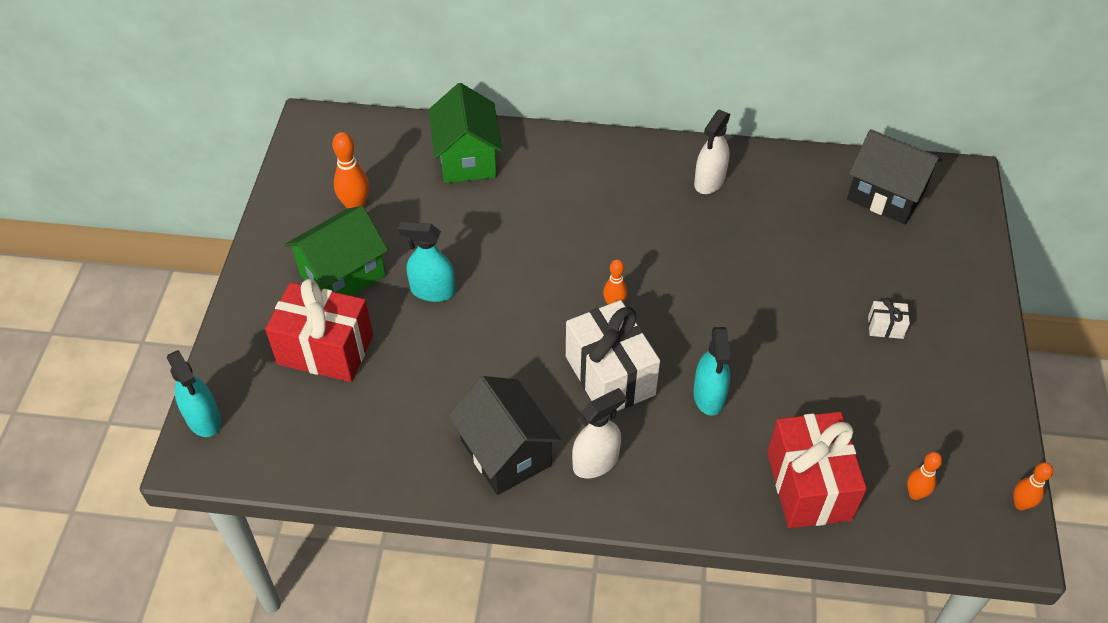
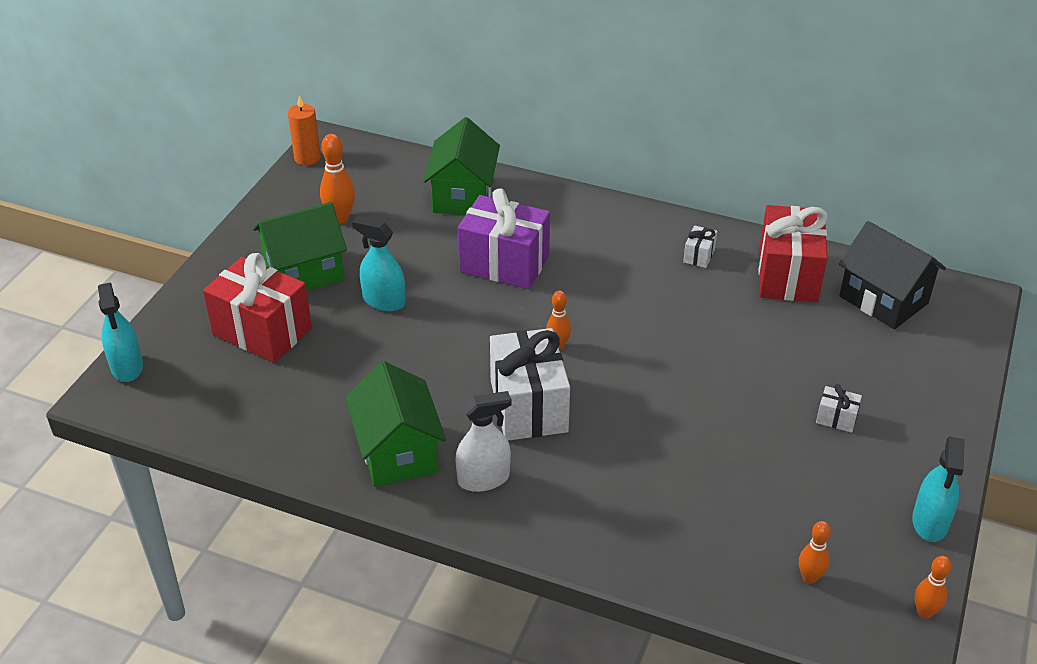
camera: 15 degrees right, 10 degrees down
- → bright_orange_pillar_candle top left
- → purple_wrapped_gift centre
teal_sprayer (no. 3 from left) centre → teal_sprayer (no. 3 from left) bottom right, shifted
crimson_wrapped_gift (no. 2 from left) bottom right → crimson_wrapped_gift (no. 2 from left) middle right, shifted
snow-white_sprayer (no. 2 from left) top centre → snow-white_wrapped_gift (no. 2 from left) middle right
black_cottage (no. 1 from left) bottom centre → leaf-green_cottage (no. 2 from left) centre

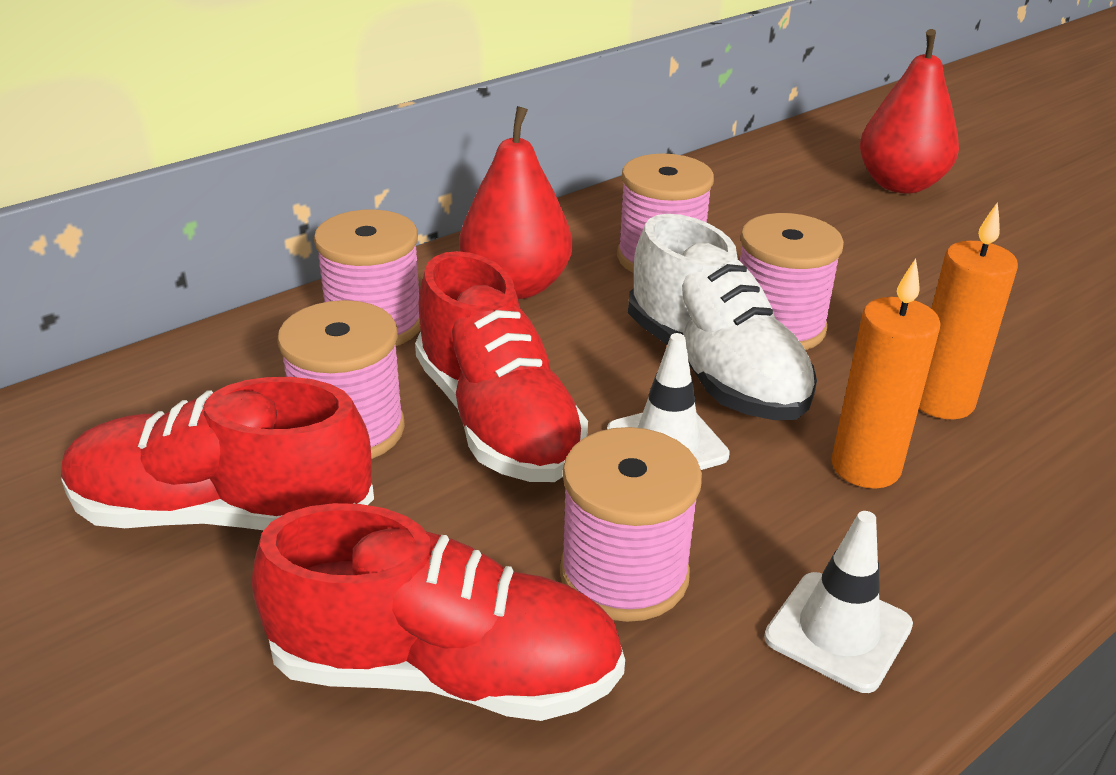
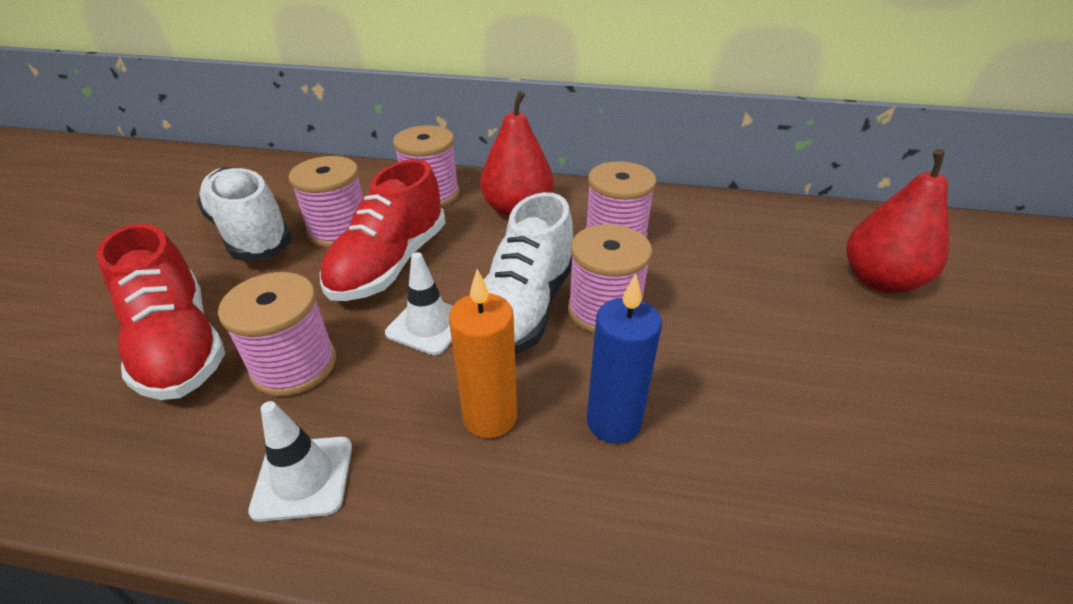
camera: 50 degrees right, 5 degrees up
crimson_sneaker (no. 1 from left) middle left → snow-white_sneaker (no. 1 from left) middle left
bright_orange_pillar_candle (no. 2 from left) middle right → royal_blue_pillar_candle centre

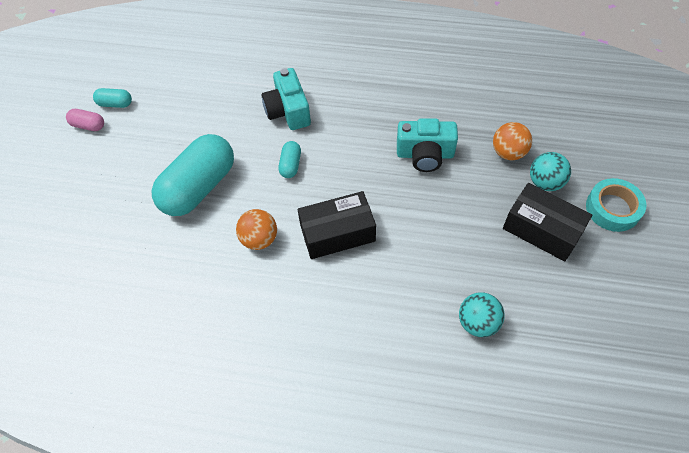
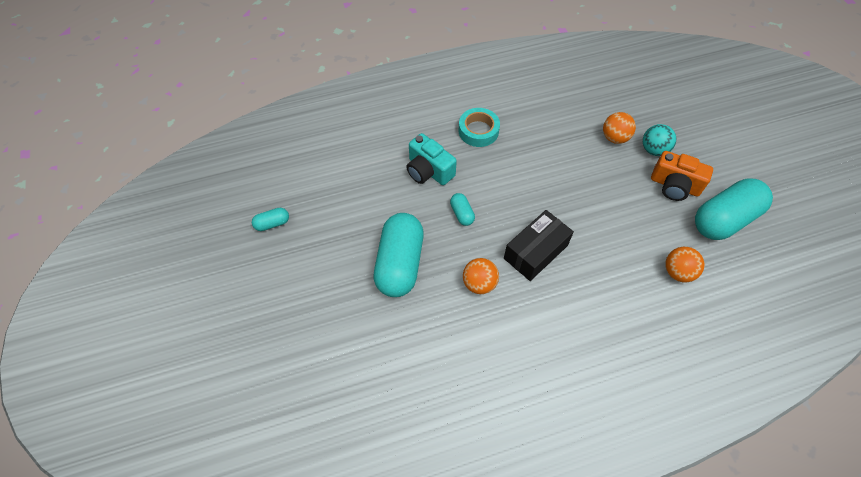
camera: 30 degrees left, 0 degrees up
rose-pink_capsule top left → -
teal_compact_camera (no. 2 from left) top centre → -
- → teal_capsule (no. 4 from left) middle right
teal_tape middle right → teal_tape top centre, shifted
black_package (no. 2 from left) middle right → bright_orange_compact_camera middle right
teal_sphere (no. 1 from left) bottom right → bright_orange_sphere (no. 3 from left) middle right

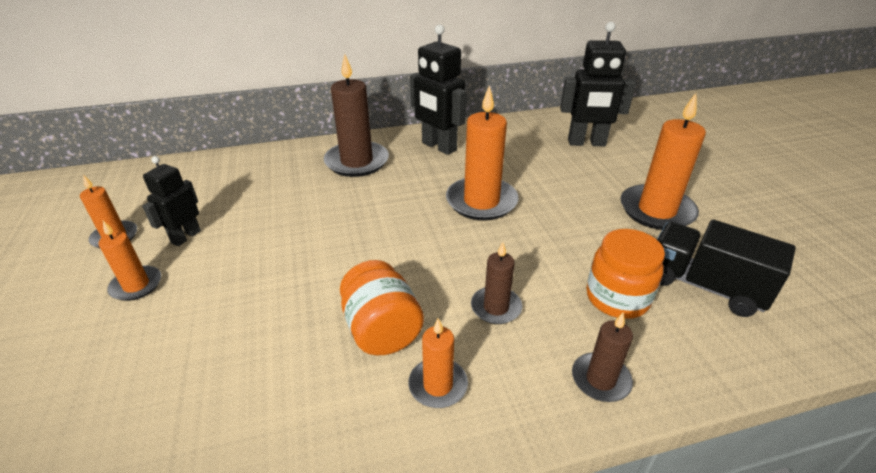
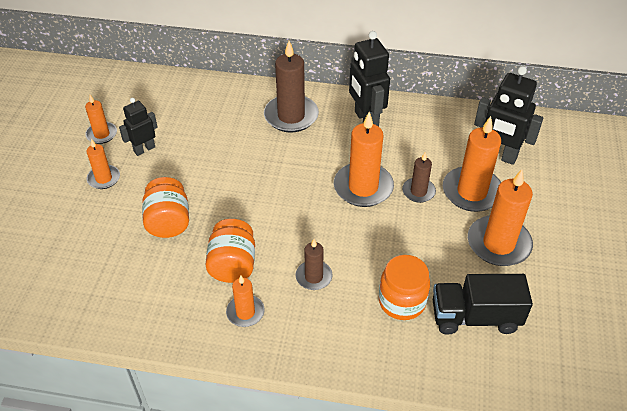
camera: 25 degrees right, 10 degrees up
- → bright_orange_preserve_jar (no. 1 from left) middle left
- → bright_orange_pillar_candle (no. 5 from left) middle right
russet_pillar_candle (no. 3 from left) bottom right → russet_pillar_candle (no. 3 from left) middle right, shifted
black_toy_truck middle right → black_toy_truck bottom right, 60 degrees counterclockwise

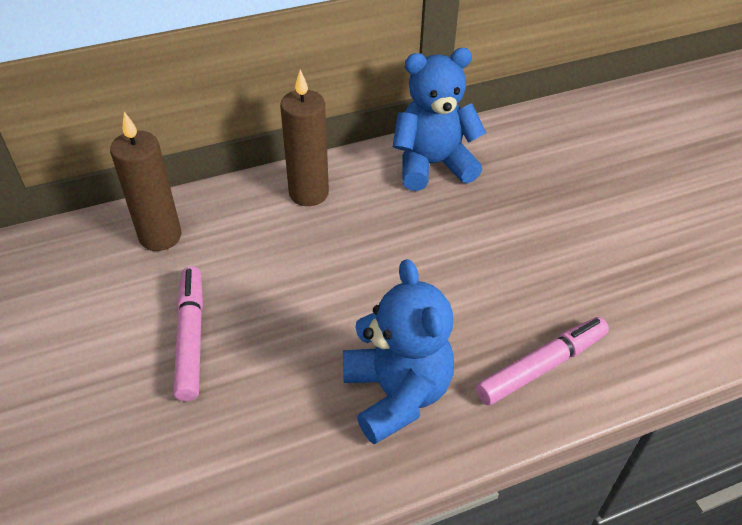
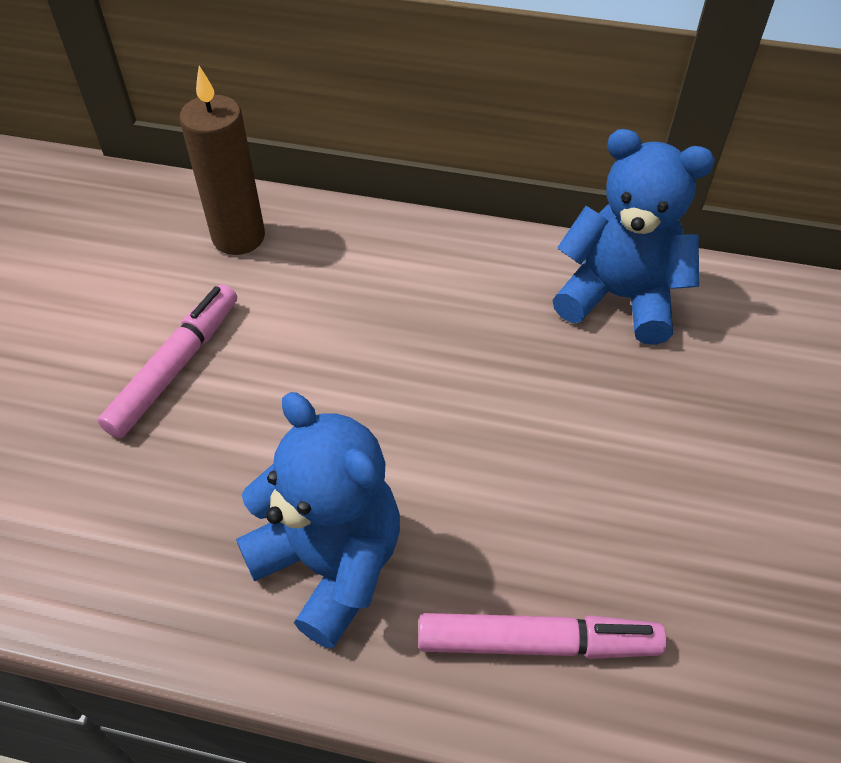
camera: 35 degrees right, 5 degrees up
russet_pillar_candle (no. 2 from left) top centre → -
royal_blue_teddy_bear (no. 1 from left) bottom centre, 60 degrees counterclockwise

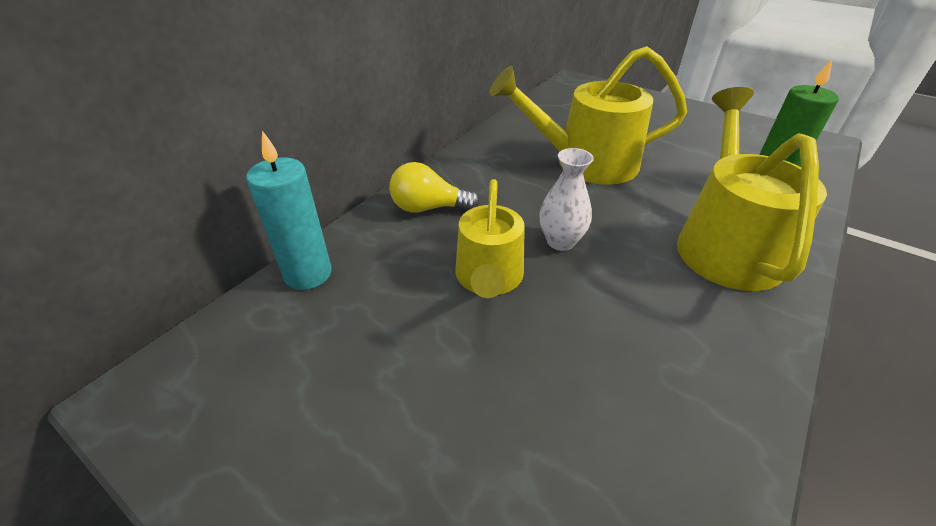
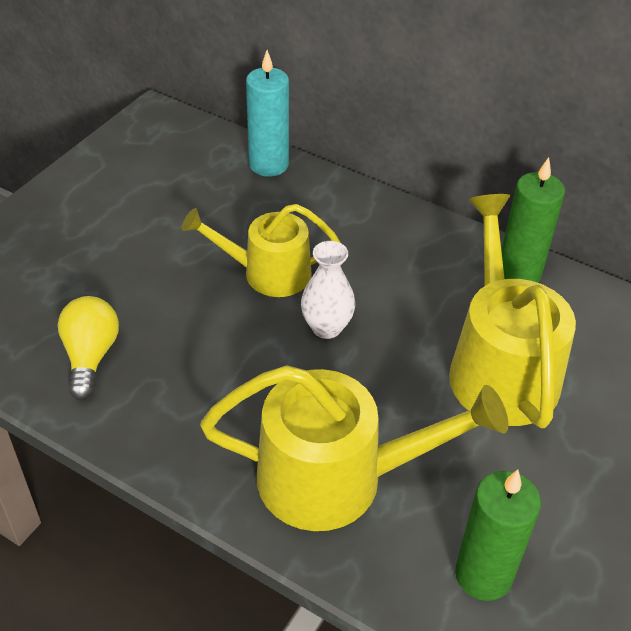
camera: 85 degrees right, 5 degrees up
- → leaf-green_pillar_candle (no. 2 from left) middle right
golden_light_bulb centre → golden_light_bulb middle left, shifted

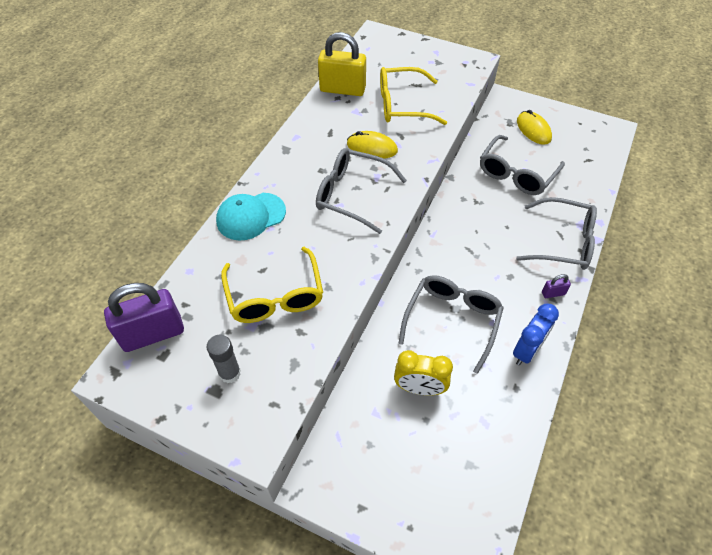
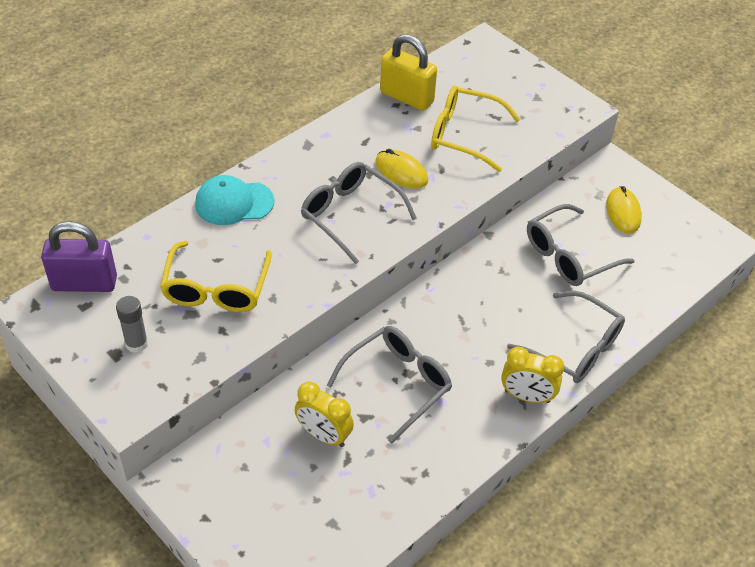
camera: 20 degrees right, 5 degrees down
royal_blue_clock middle right → -
purple_small_lock (no. 2 from left) middle right → golden_clock (no. 2 from left) middle right

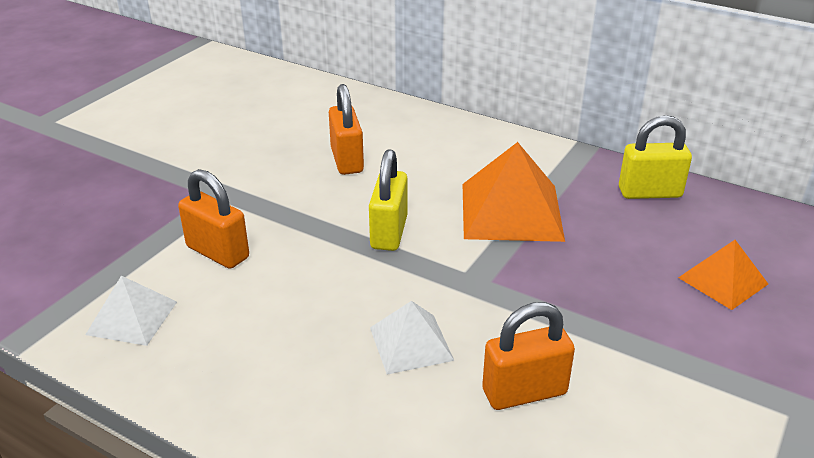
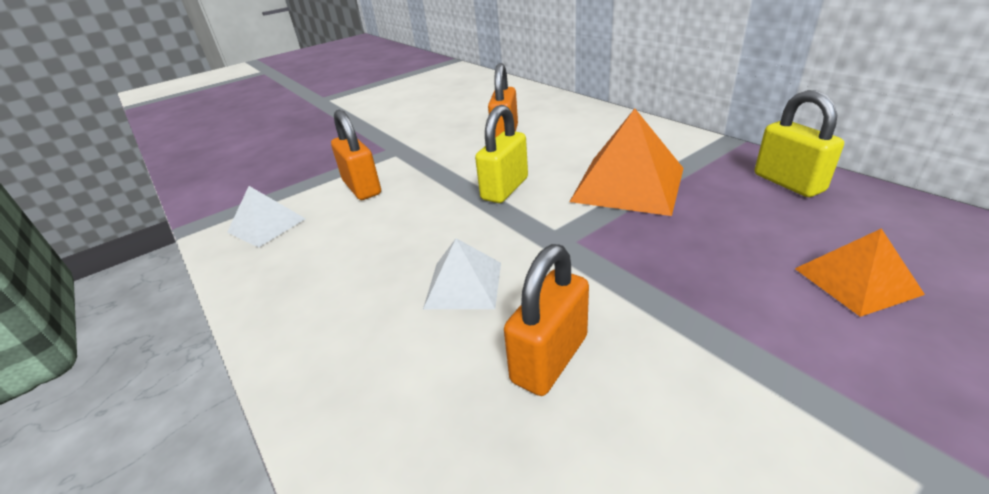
camera: 25 degrees right, 0 degrees up
bright_orange_small_lock (no. 3 from left) bottom centre → bright_orange_small_lock (no. 3 from left) centre, 60 degrees counterclockwise
golden_small_lock (no. 2 from left) middle right → golden_small_lock (no. 2 from left) top right, 45 degrees clockwise

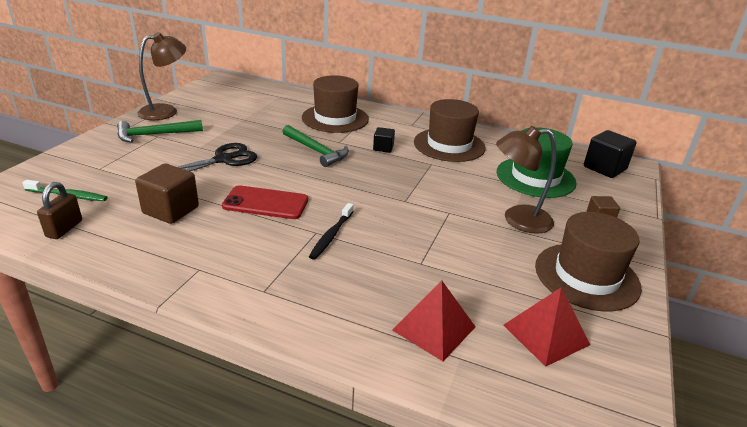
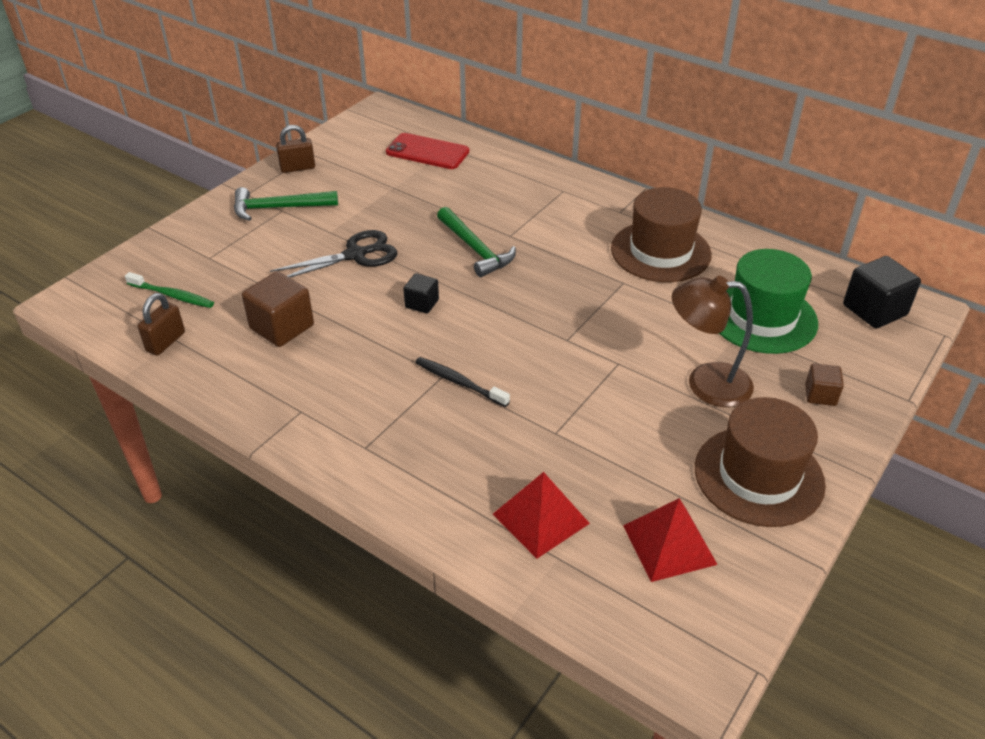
camera: 15 degrees right, 10 degrees up
russet_hat (no. 1 from left) top centre → -
crimson_phone centre → crimson_phone top centre, shifted
black_solid_cube (no. 1 from left) top centre → black_solid_cube (no. 1 from left) centre, shifted
russet_desk_lamp (no. 1 from left) top left → russet_small_lock (no. 2 from left) top left
black_toothbrush centre, 90 degrees clockwise

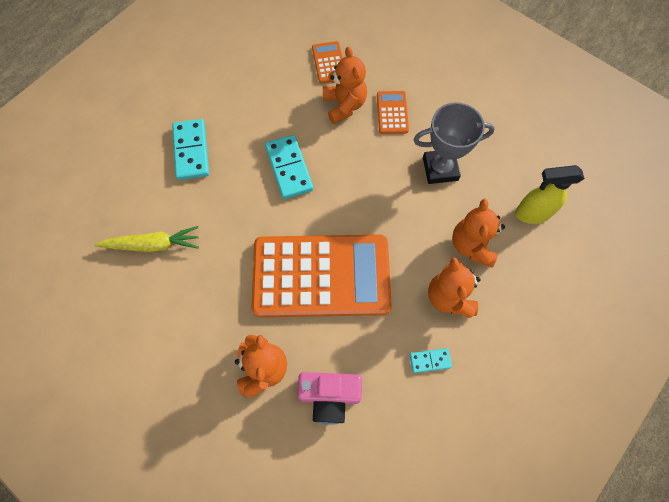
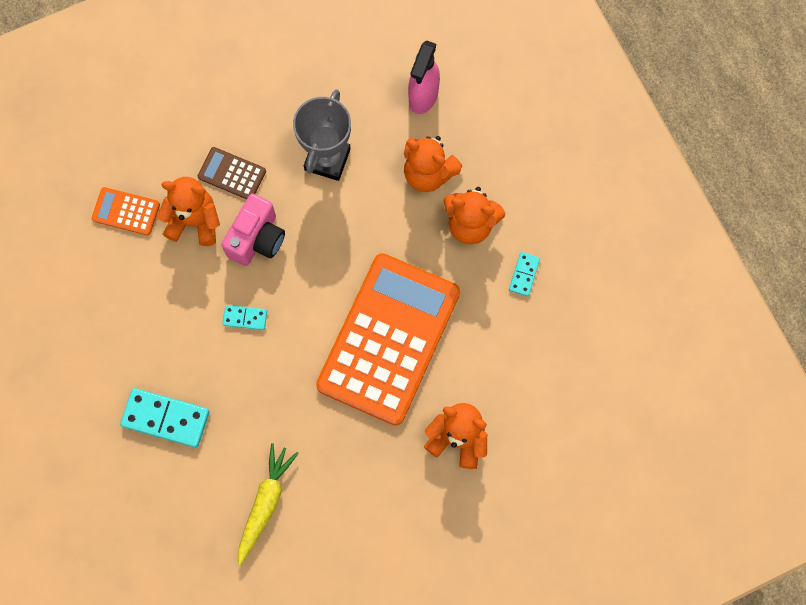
camera: 65 degrees left, 5 degrees up
rose-pink_compact_camera bottom centre → rose-pink_compact_camera middle left, shifted
bright_orange_calculator (no. 3 from left) top centre → russet_calculator top left
golden_sprayer middle right → rose-pink_sprayer top centre
teal_domino (no. 2 from left) top centre → teal_domino (no. 2 from left) middle left, x0.53

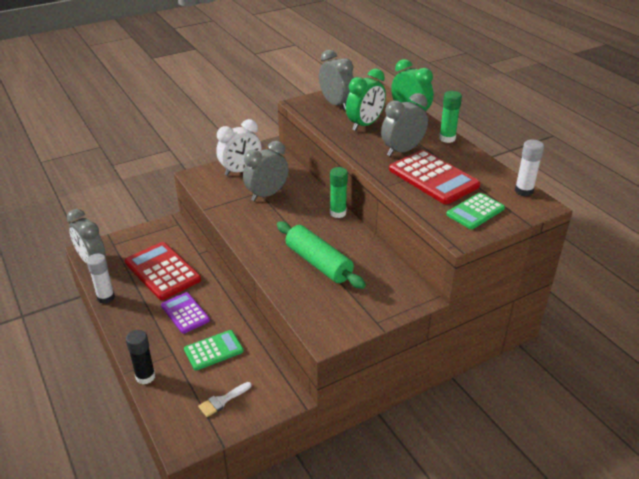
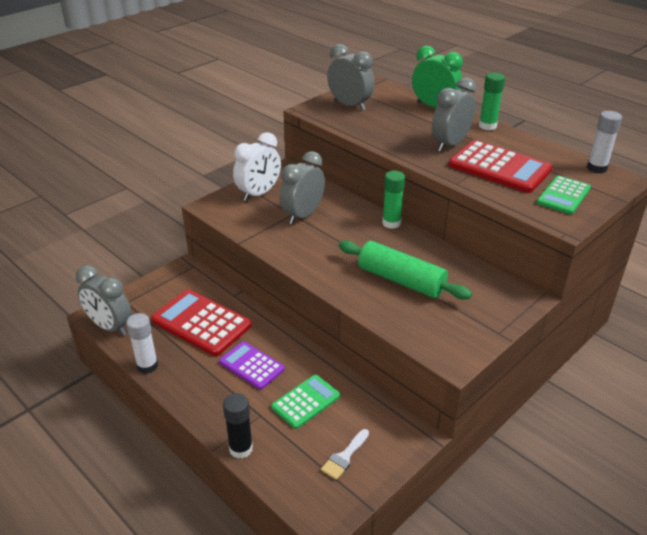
camera: 15 degrees left, 0 degrees up
leaf-green_clock (no. 1 from left) top centre → -

